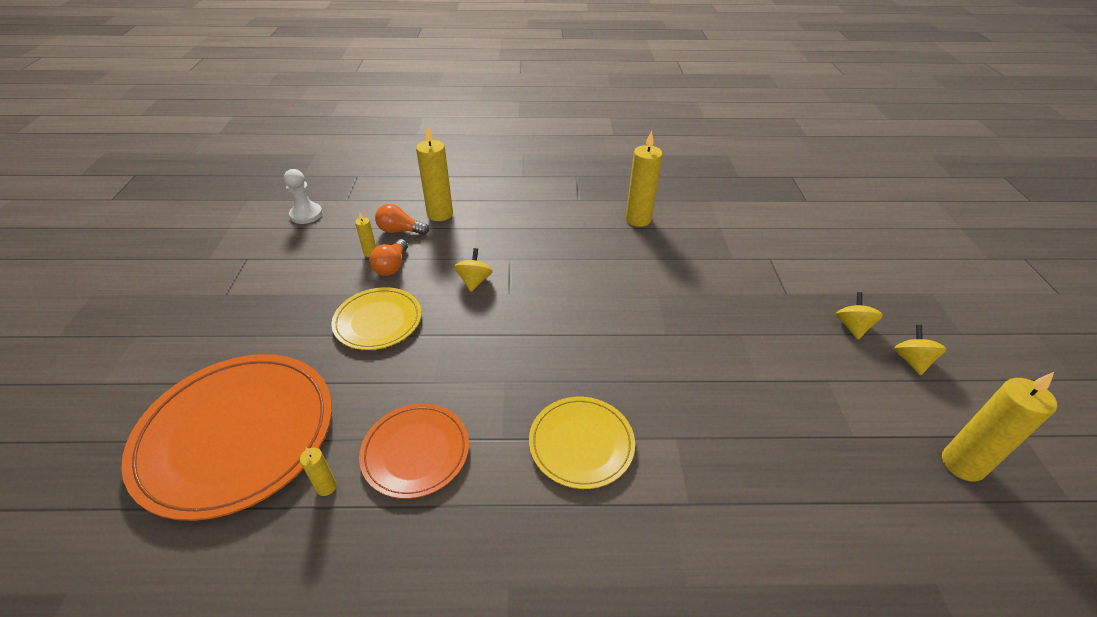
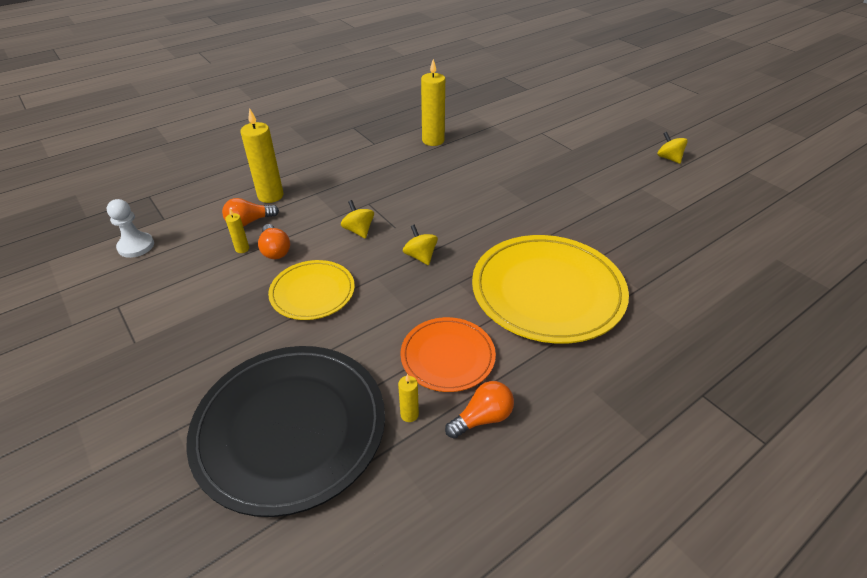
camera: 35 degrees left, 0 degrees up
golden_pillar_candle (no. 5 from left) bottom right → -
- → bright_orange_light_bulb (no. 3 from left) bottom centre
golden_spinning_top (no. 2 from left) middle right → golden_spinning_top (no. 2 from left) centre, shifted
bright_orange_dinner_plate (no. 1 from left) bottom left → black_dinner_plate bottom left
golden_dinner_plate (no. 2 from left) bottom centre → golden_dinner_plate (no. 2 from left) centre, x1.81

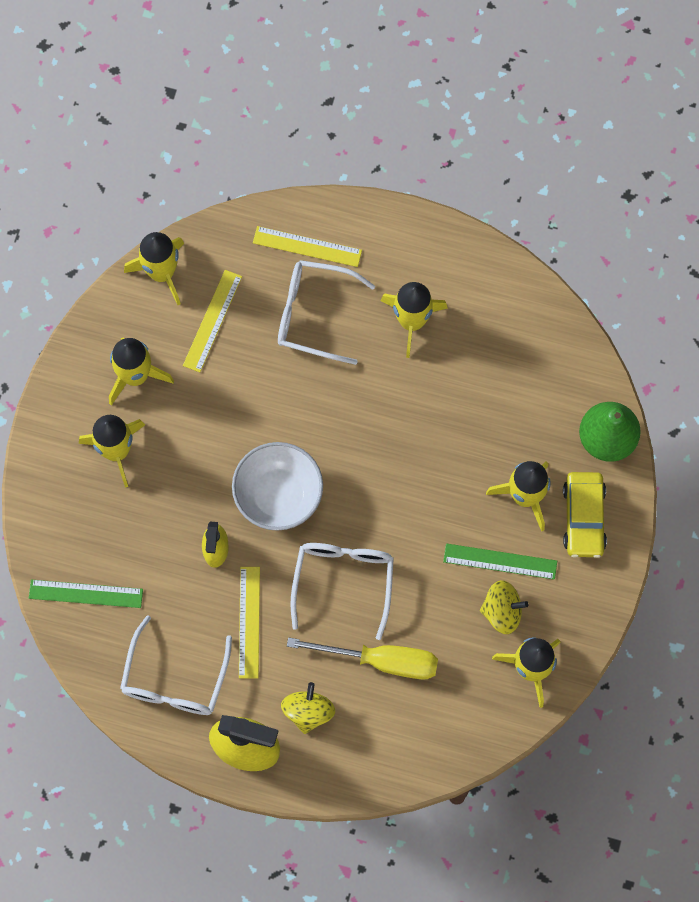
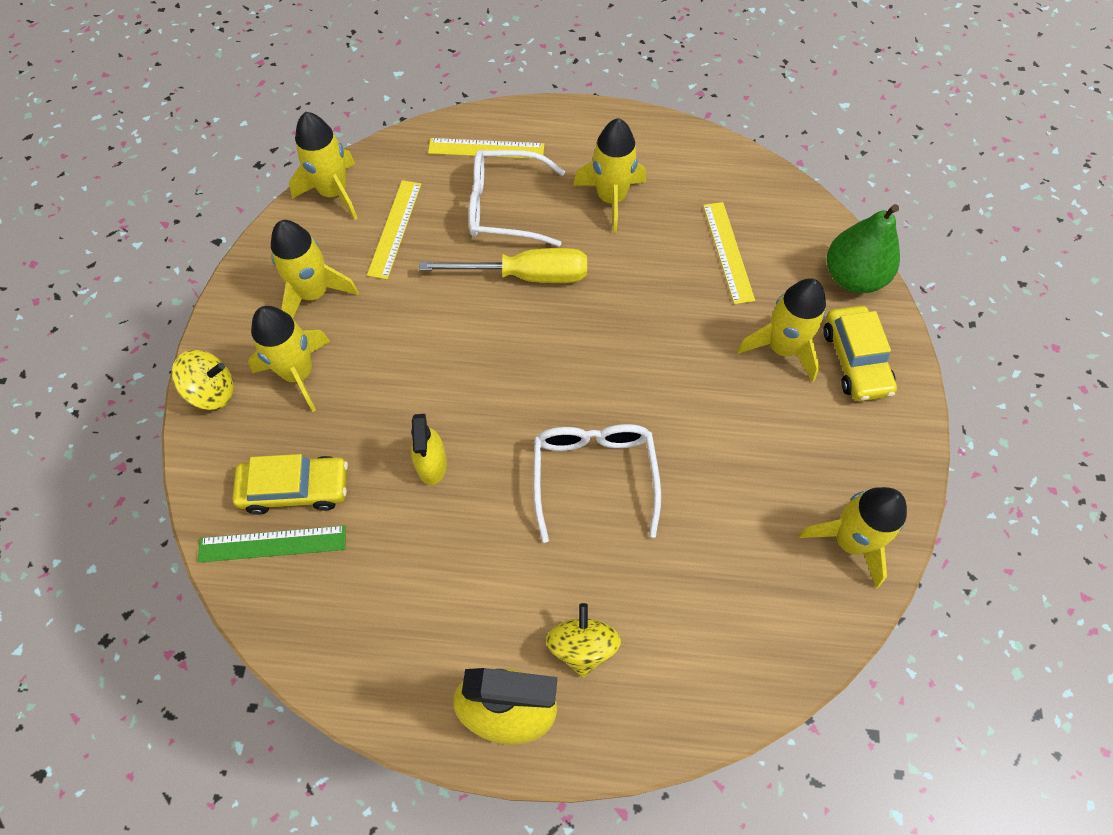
camera: 10 degrees left, 10 degrees down
snow-white_spectacles (no. 1 from left) bottom left → -
snow-white_serving_bowl centre → -
leaf-green_straightedge (no. 2 from left) middle right → -
- → golden_car (no. 1 from left) middle left
golden_straightedge (no. 2 from left in the first image) bottom centre → golden_straightedge (no. 3 from left) top centre, shifted
golden_hand_screwdriver bottom centre → golden_hand_screwdriver top centre, shifted
golden_spinning_top (no. 2 from left in the first image) bottom right → golden_spinning_top (no. 1 from left) middle left, shifted

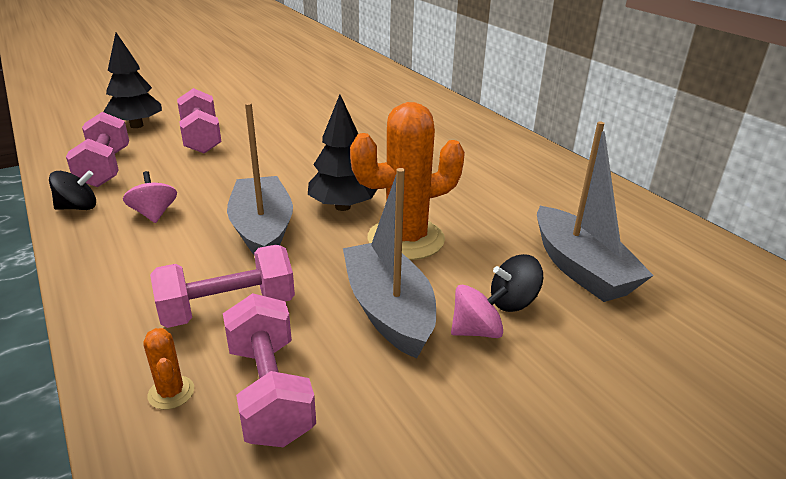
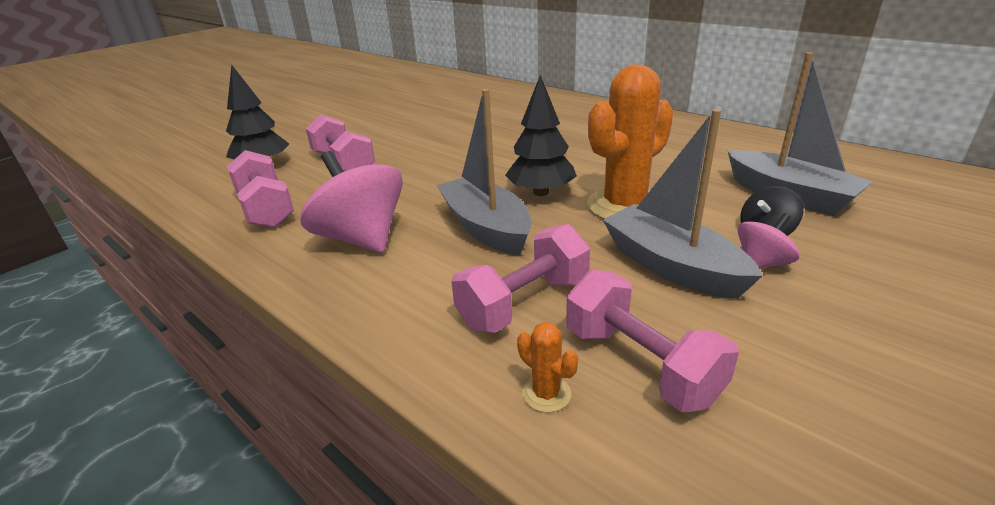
camera: 15 degrees left, 0 degrees up
black_spinning_top (no. 1 from left) middle left → -
rose-pink_spinning_top (no. 1 from left) middle left → rose-pink_spinning_top (no. 1 from left) centre, x1.95

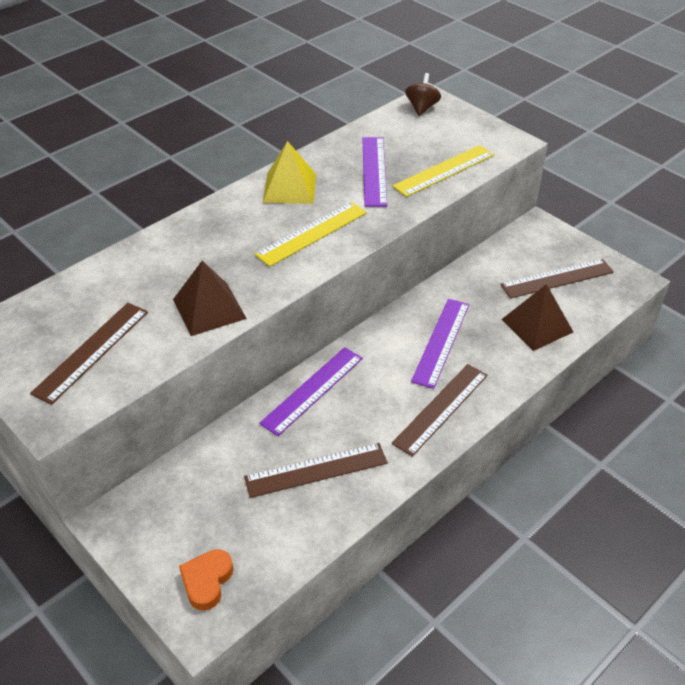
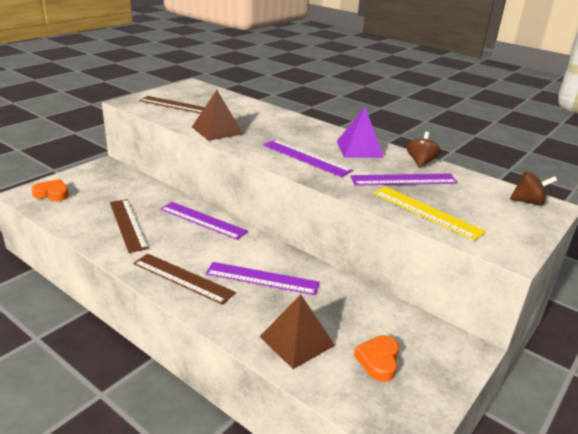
camera: 80 degrees right, 15 degrees down
- → russet_spinning_top (no. 1 from left) middle right
russet_straightedge (no. 4 from left) middle right → bright_orange_love_heart (no. 2 from left) bottom centre
golden_straightedge (no. 1 from left) centre → purple_straightedge (no. 3 from left) centre
golden_solid_pyramid top centre → purple_solid_pyramid top centre

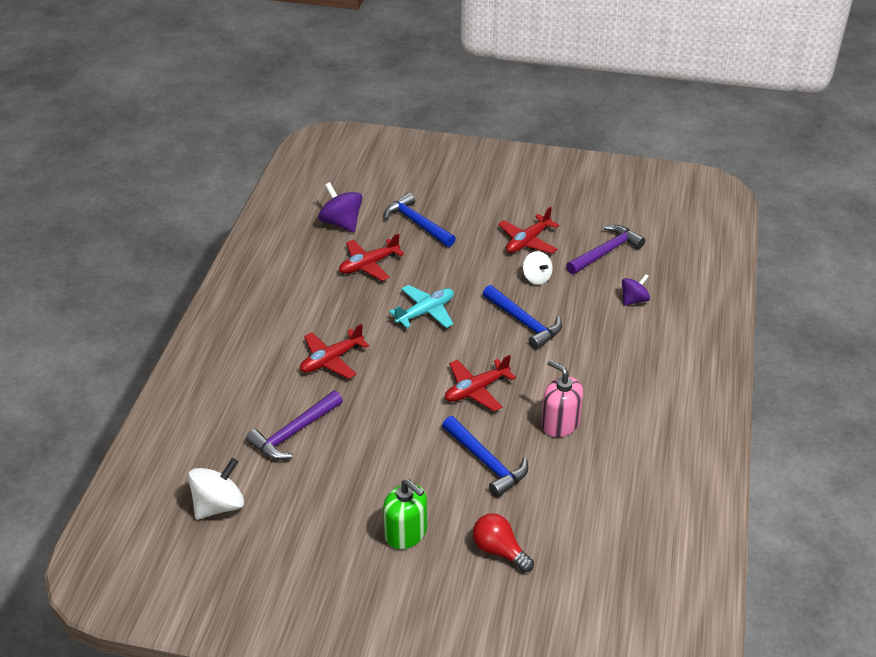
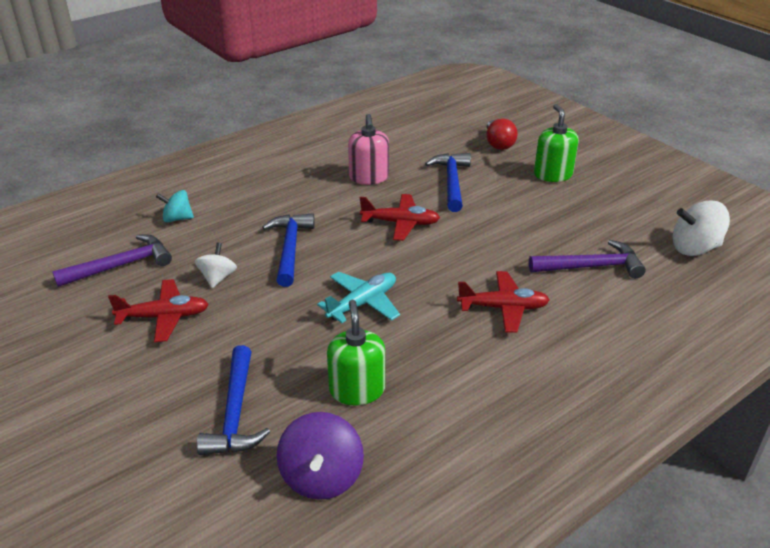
camera: 140 degrees left, 5 degrees down
crimson_aeroplane (no. 2 from left) centre → leaf-green_soap_dispenser (no. 1 from left) centre
purple_spinning_top (no. 2 from left) middle right → teal_spinning_top middle left
teal_aeroplane centre, 135 degrees clockwise
purple_hammer (no. 2 from left in the first image) middle right → purple_hammer (no. 1 from left) middle left, 150 degrees clockwise

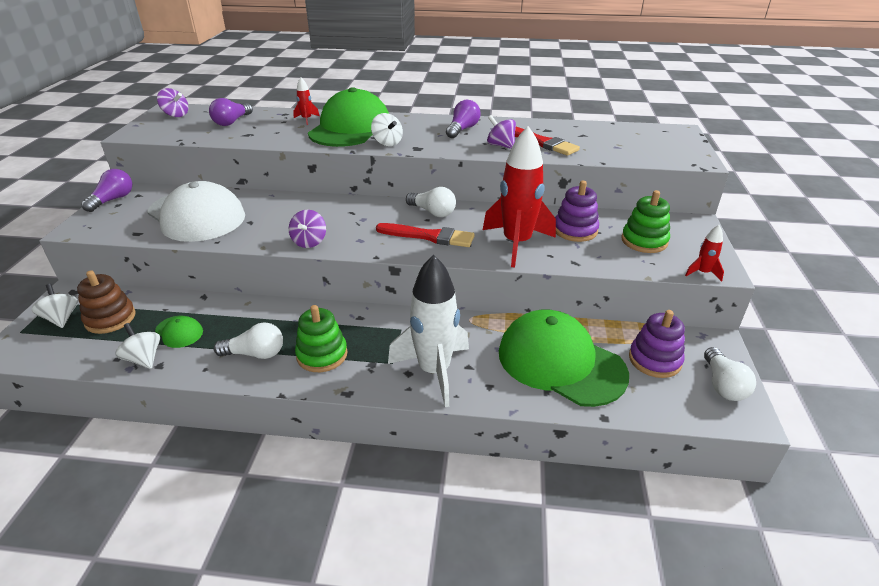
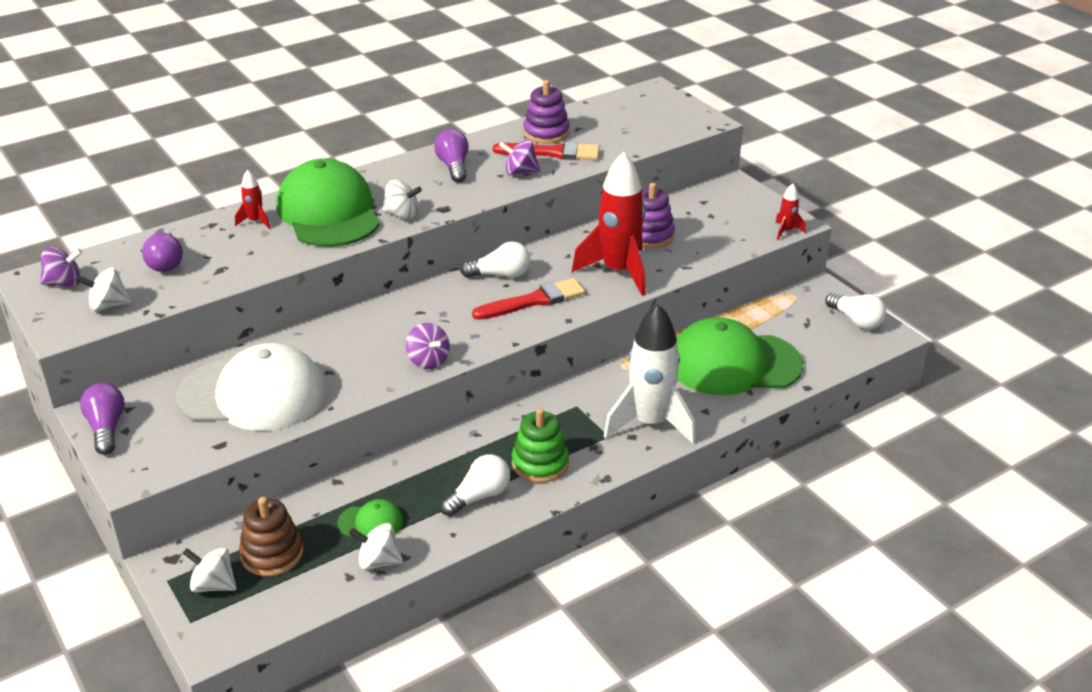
camera: 40 degrees left, 0 degrees up
leaf-green_ring_stacker (no. 2 from left) middle right → -
- → snow-white_spinning_top (no. 1 from left) middle left
purple_ring_stacker (no. 2 from left in the first image) middle right → purple_ring_stacker (no. 1 from left) top centre, shifted

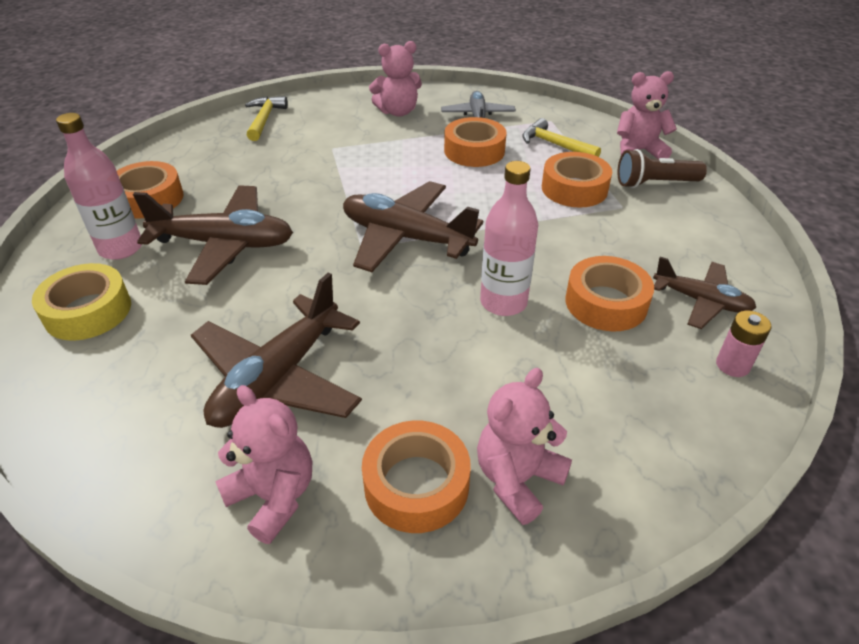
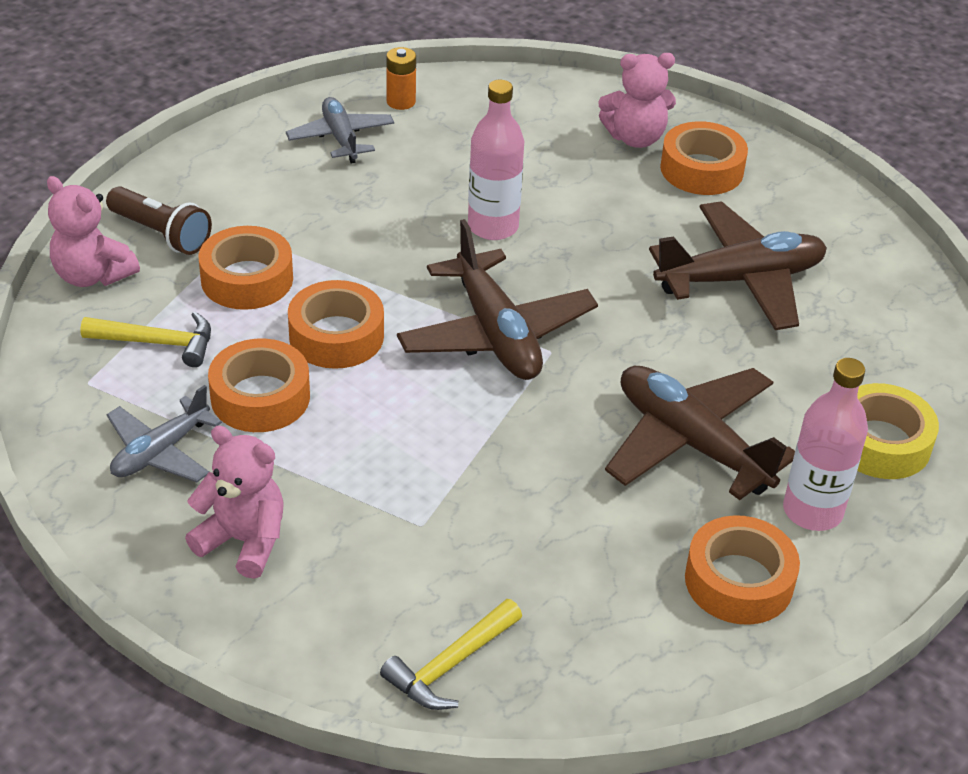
camera: 140 degrees left, 0 degrees up
rose-pink_teddy_bear (no. 1 from left) bottom left → -
bright_orange_tape (no. 5 from left in the first image) middle right → bright_orange_tape (no. 3 from left) centre, shifted
russet_aeroplane (no. 4 from left) middle right → gray_aeroplane (no. 2 from left) top centre
rose-pink_power_cell middle right → bright_orange_power_cell top centre
golden_hammer (no. 2 from left in the first image) top centre → golden_hammer (no. 1 from left) middle left, 75 degrees counterclockwise

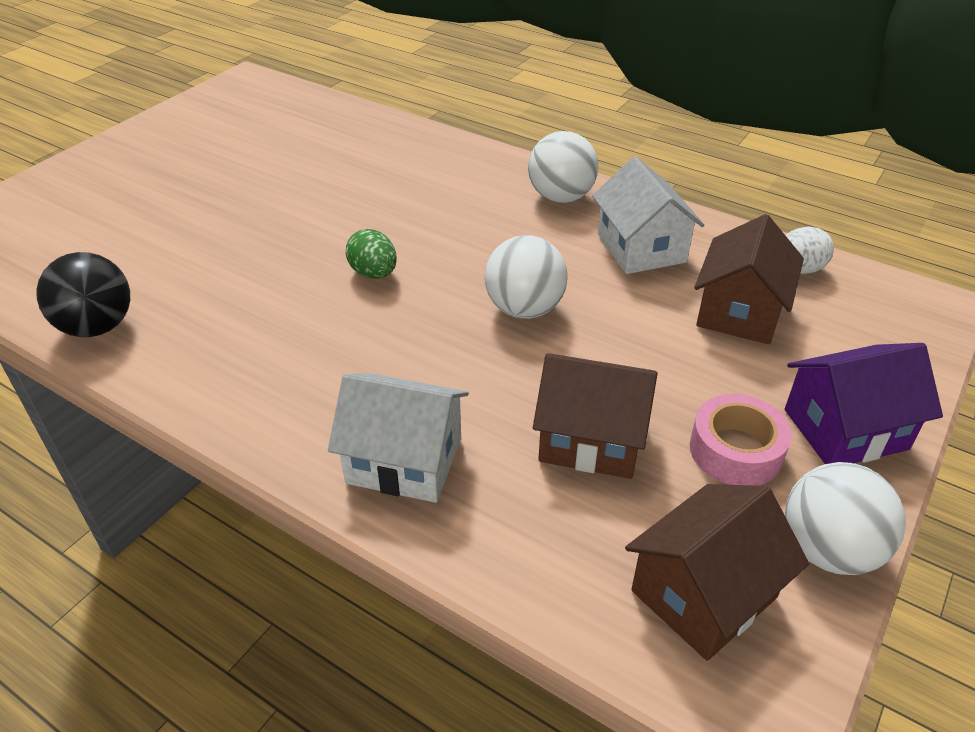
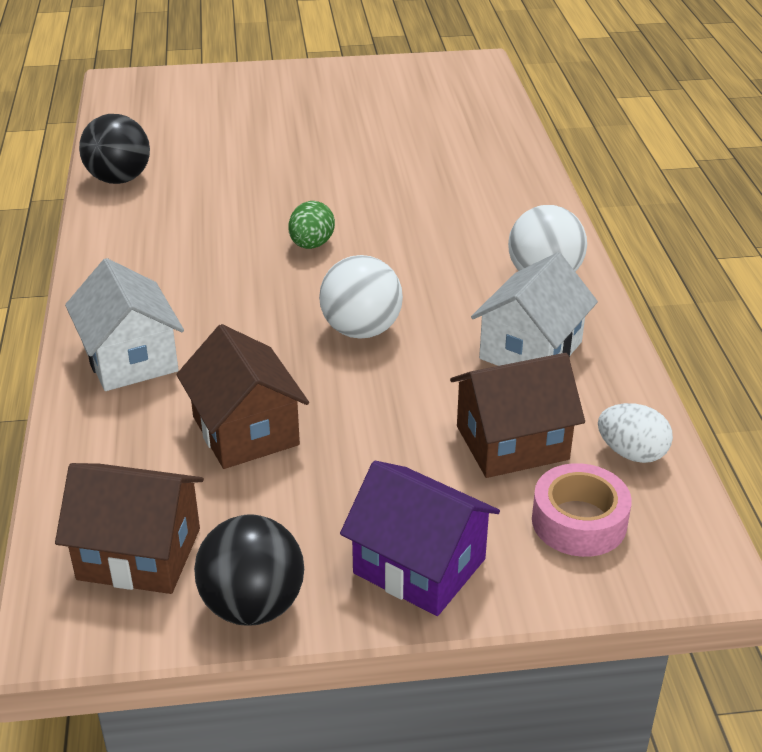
camera: 50 degrees right, 5 degrees down
rose-pink_tape middle right → rose-pink_tape bottom right, shifted
snow-white_sphere (no. 3 from left) bottom right → black_sphere (no. 2 from left) bottom left

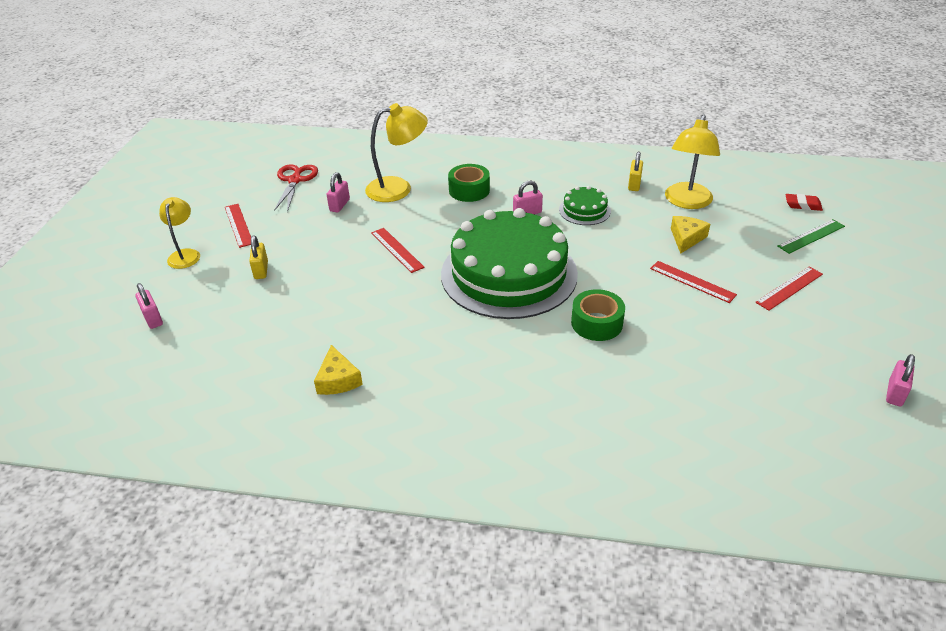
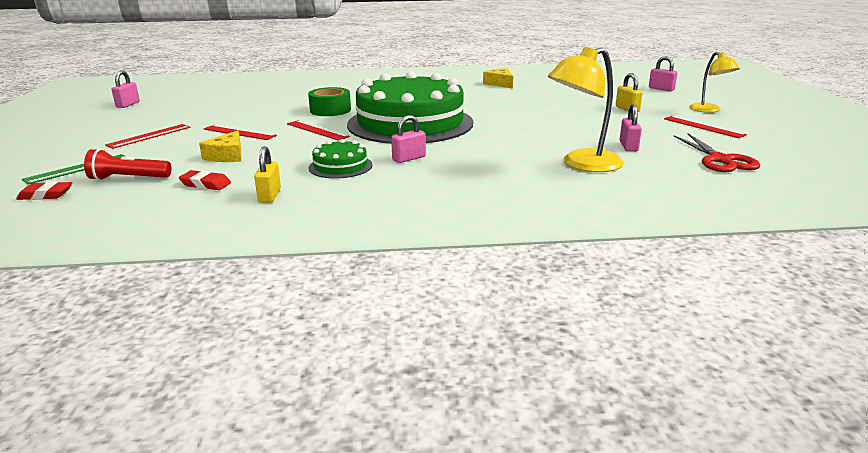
camera: 165 degrees right, 15 degrees down
leaf-green_tape (no. 1 from left) top centre → -
- → crimson_torch middle left
crimson_straightedge (no. 2 from left in the first image) centre → crimson_straightedge (no. 3 from left) top centre, shifted
golden_desk_lamp (no. 3 from left) top right → crimson_eraser (no. 2 from left) middle left

